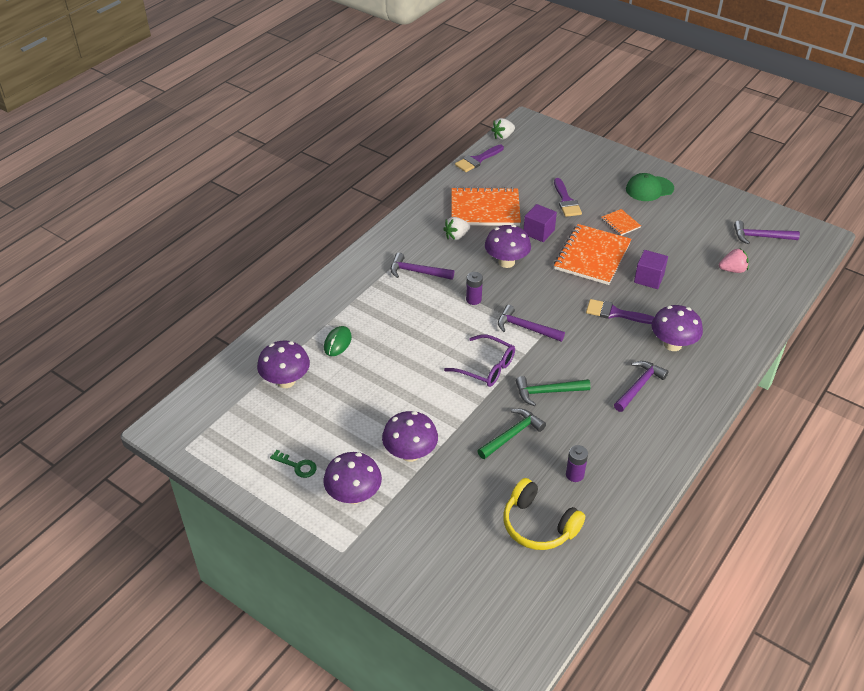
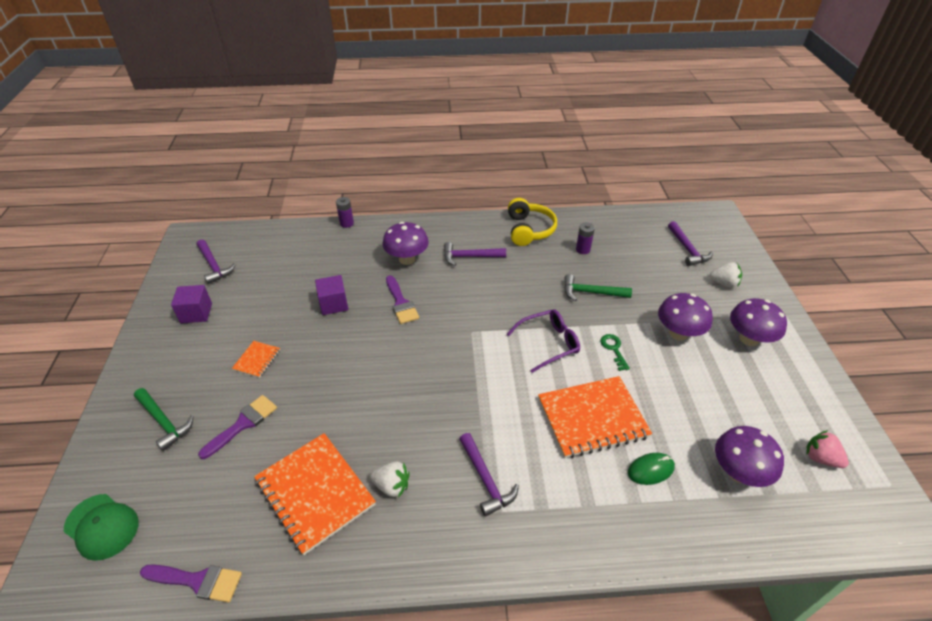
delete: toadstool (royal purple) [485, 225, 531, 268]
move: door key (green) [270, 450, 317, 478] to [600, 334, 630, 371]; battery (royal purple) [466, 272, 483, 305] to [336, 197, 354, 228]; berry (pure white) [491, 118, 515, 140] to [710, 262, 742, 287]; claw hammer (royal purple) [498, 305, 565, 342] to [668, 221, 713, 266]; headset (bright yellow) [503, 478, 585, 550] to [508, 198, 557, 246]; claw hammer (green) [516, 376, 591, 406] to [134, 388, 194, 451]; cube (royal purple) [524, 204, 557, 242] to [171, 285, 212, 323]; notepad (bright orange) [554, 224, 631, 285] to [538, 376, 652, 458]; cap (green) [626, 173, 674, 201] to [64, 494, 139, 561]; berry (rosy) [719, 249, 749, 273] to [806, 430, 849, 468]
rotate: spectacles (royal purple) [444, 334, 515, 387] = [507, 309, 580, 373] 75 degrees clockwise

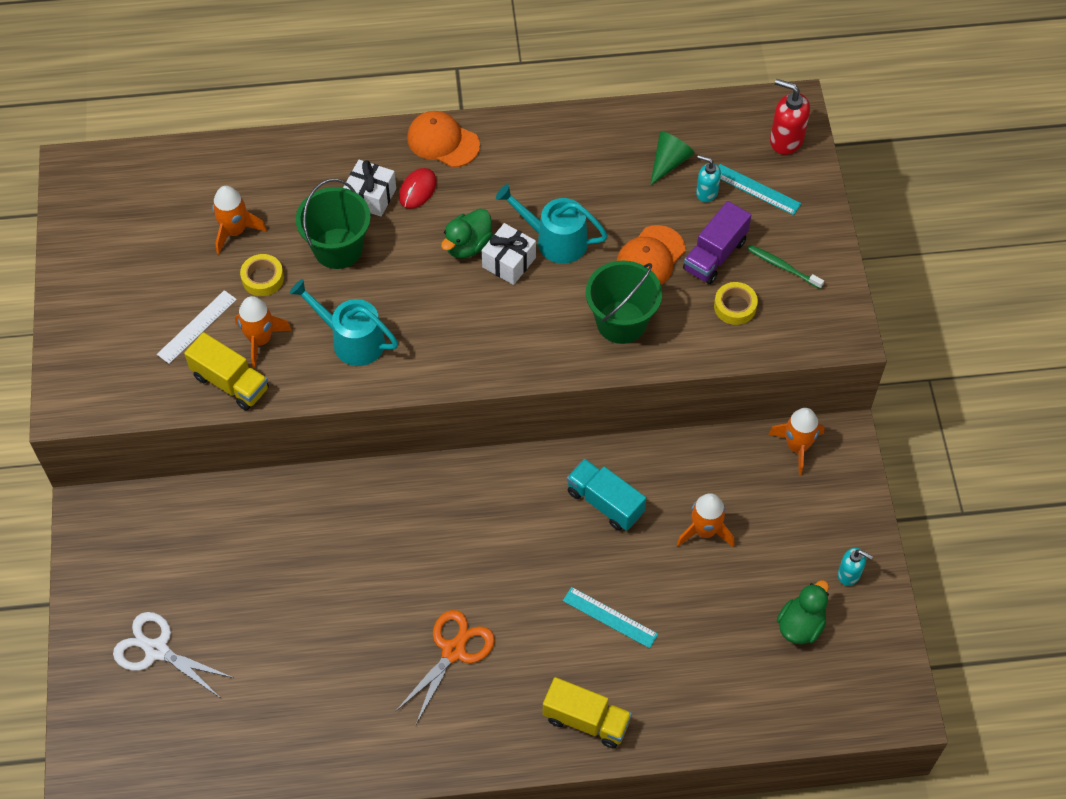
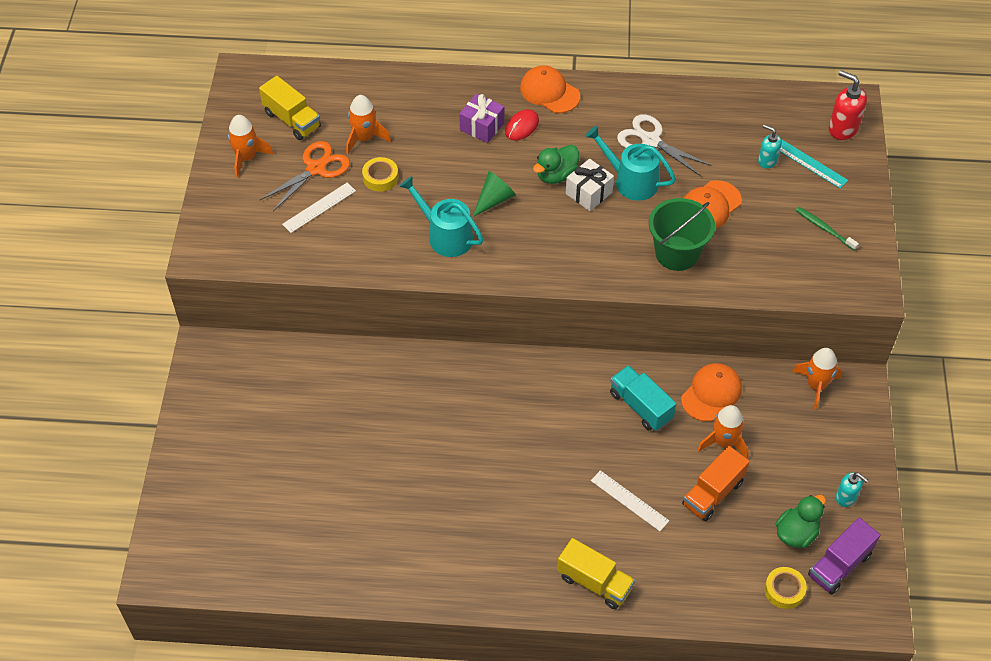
delete: sand bucket (green) [296, 178, 371, 269]
insert: cap (bright orange) [681, 363, 742, 421]; lorry (bright orange) [682, 446, 750, 521]
move: scissors (pure white) [113, 612, 234, 697] to [617, 114, 712, 176]; lorry (bright yellow) [184, 332, 269, 411] to [259, 76, 321, 140]; rocket (bright orange) [235, 296, 292, 368] to [228, 115, 274, 178]; scissors (bright orange) [395, 610, 495, 724] to [260, 141, 350, 211]; cone (green) [650, 132, 695, 186] to [473, 171, 516, 217]; lorry (royal purple) [683, 201, 751, 284] to [808, 518, 880, 594]; tape (bright yellow) [714, 282, 758, 325] to [764, 567, 807, 609]
recolor: wrapped gift (pure white) [343, 160, 396, 216] to wrapped gift (royal purple) [459, 94, 504, 143]; straightedge (aqua) [563, 587, 658, 648] to straightedge (pure white) [591, 470, 669, 531]

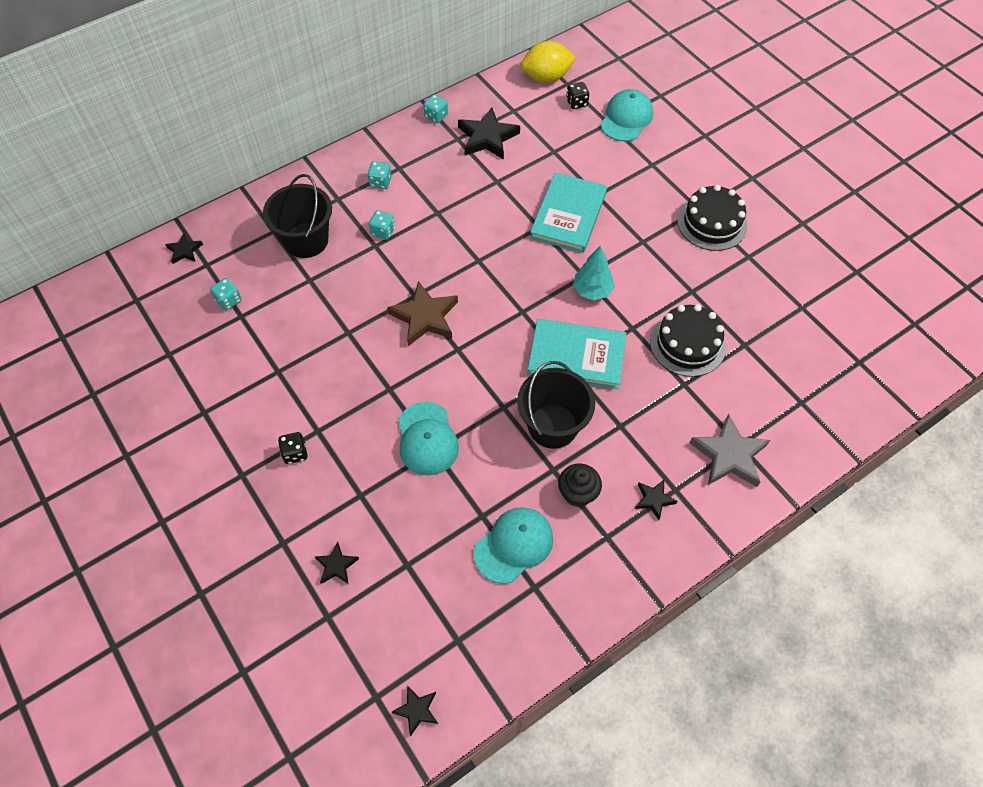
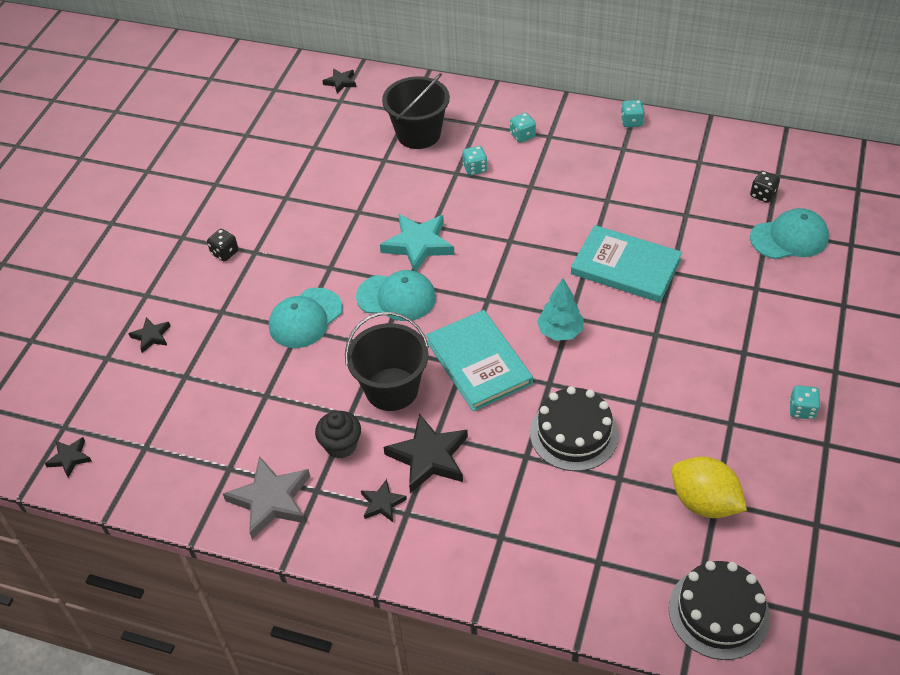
move: dice (aqua) [210, 278, 242, 310] to [789, 385, 821, 420]; five-pointed star (ebony) [458, 107, 520, 159] to [383, 414, 468, 493]; cap (aqua) [474, 507, 553, 584] to [356, 270, 436, 321]; lemon (bright yellow) [521, 41, 576, 83] to [671, 456, 747, 518]; gateau (ebony) [677, 185, 748, 251] to [669, 561, 770, 660]; five-pointed star (ash-grey) [690, 414, 770, 487] to [223, 456, 310, 539]
recolor: five-pointed star (russet) [387, 281, 458, 346] to five-pointed star (aqua) [380, 214, 454, 272]
rotate: hardcover (aqua) [530, 173, 607, 253] = [571, 225, 682, 303] 45 degrees clockwise

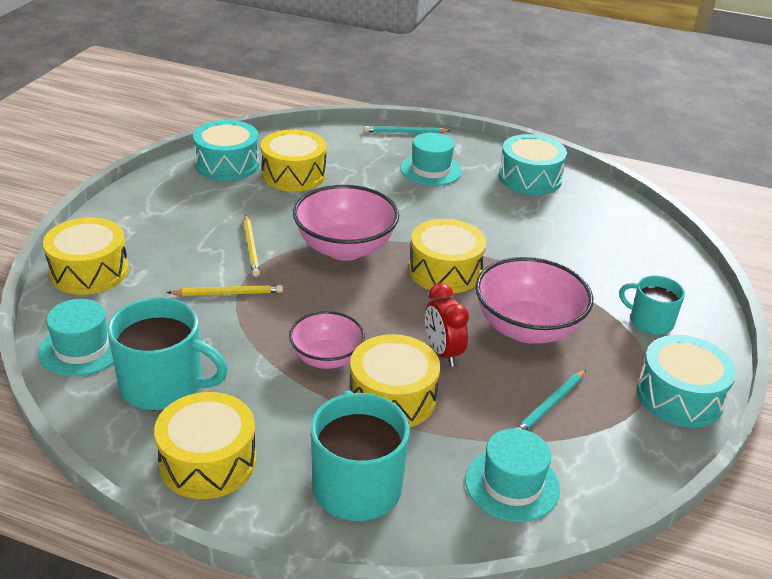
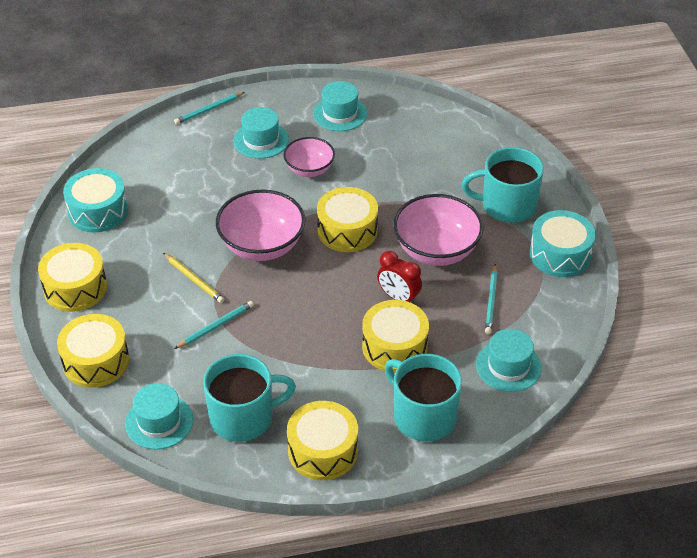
move: toy drum (bright yellow) [261, 130, 326, 192] to [38, 243, 107, 312]; bowl (rosy) [289, 311, 365, 369] to [283, 137, 335, 177]
replace: toy drum (aqua) [499, 134, 567, 195] to tall hat (aqua) [313, 81, 367, 131]
recolor: lead pencil (bright yellow) [166, 285, 283, 296] to lead pencil (aqua) [174, 301, 254, 349]
resize: coffee mug (aqua) [619, 276, 685, 335] = [462, 147, 544, 223] x1.65

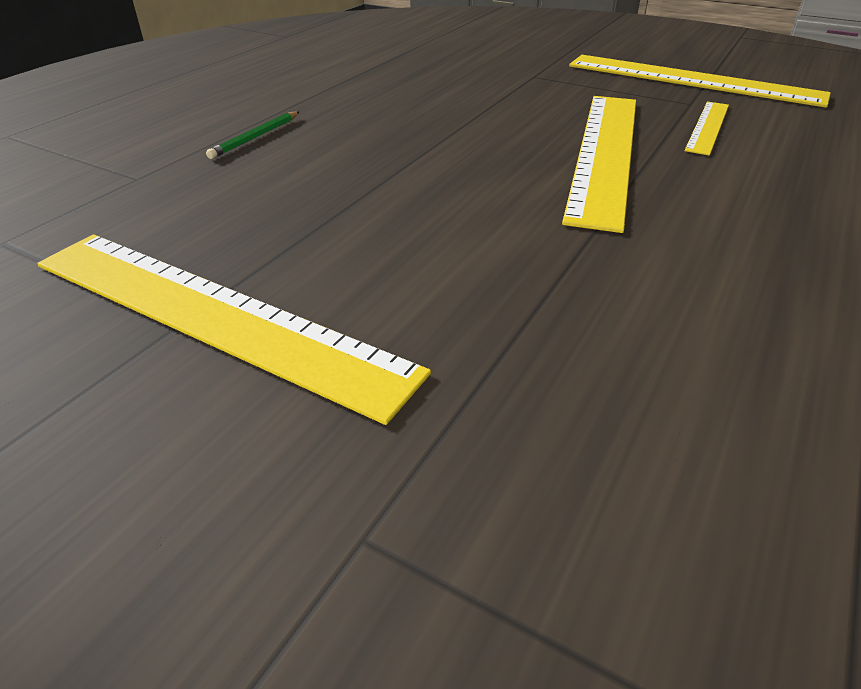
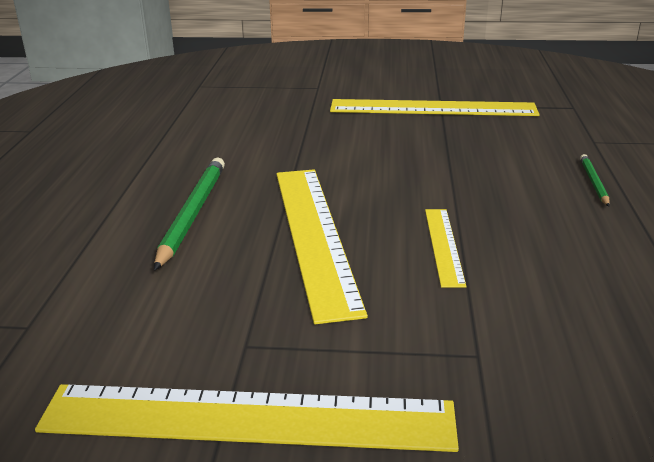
insert: lead pencil (green) [154, 158, 225, 271]
move: straightedge (bright yellow) [684, 101, 729, 156] to [425, 209, 466, 288]

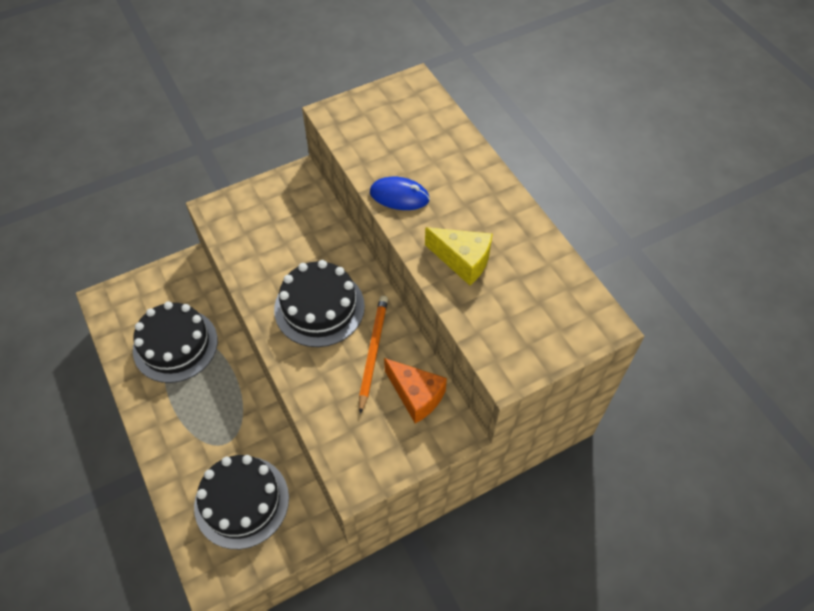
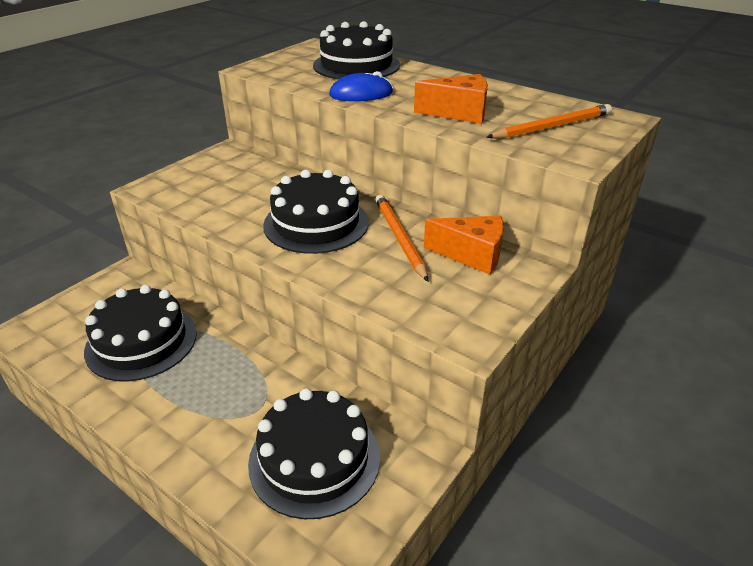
insert: gateau (ebony) [313, 21, 400, 79]; lead pencil (bright orange) [486, 104, 612, 139]
recolor: piece of cheese (bright yellow) [425, 227, 493, 285] to piece of cheese (bright orange) [414, 74, 488, 124]

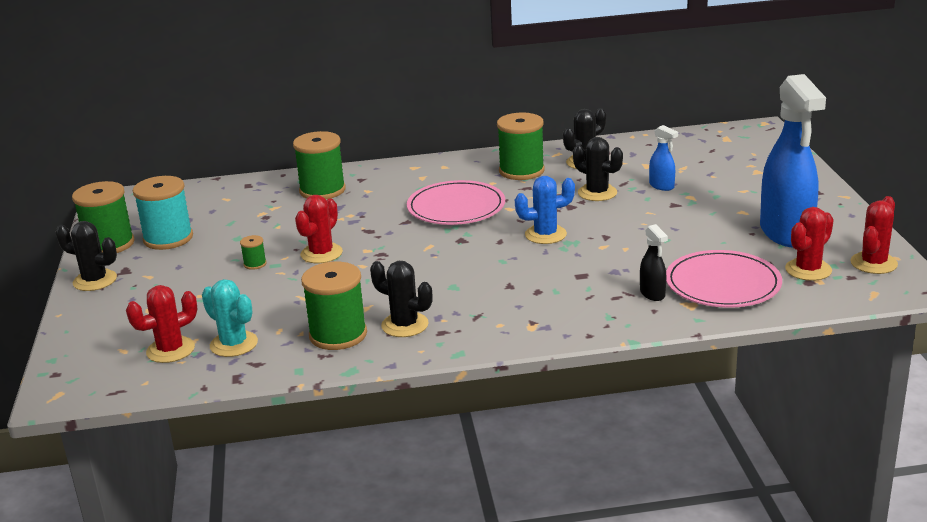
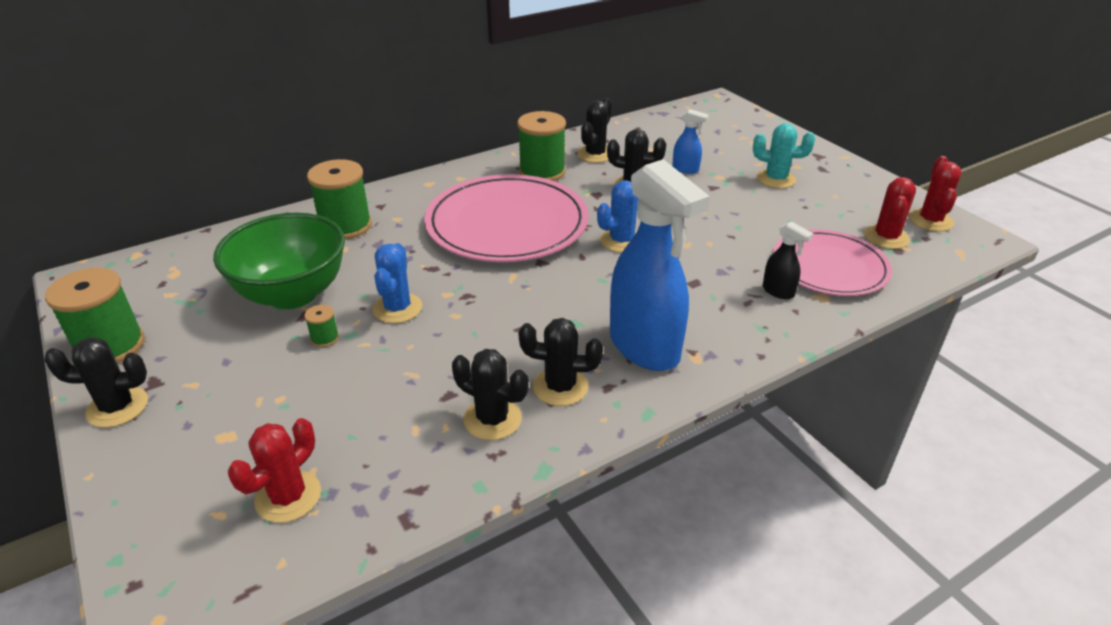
delete: spool (aqua) [133, 176, 193, 250]
insert: bowl (green) [213, 212, 345, 309]
move: saguaro cactus (aqua) [202, 279, 258, 357] to [753, 123, 815, 188]; spray cleaner (blue) [760, 74, 826, 247] to [610, 159, 710, 371]
replace: spool (green) [301, 262, 367, 350] to saguaro cactus (ebony) [452, 349, 529, 440]
recolor: saguaro cactus (crimson) [295, 195, 343, 263] to saguaro cactus (blue) [372, 243, 422, 323]
resize: dinner plate (rosy) [407, 180, 505, 225] = [424, 174, 589, 262] x1.54

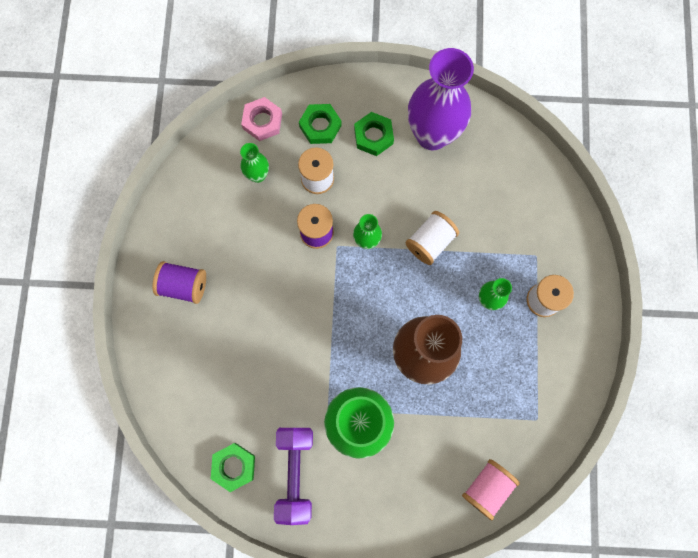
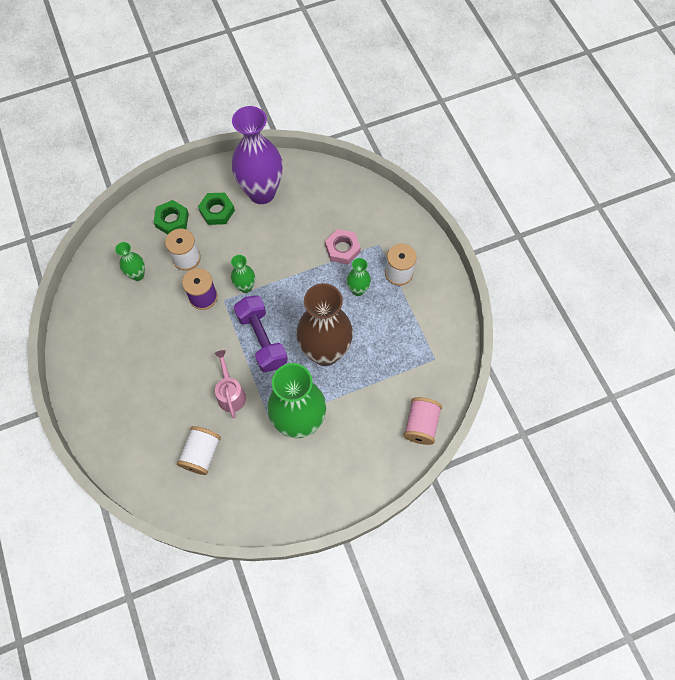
delete: spool (royal purple) [153, 261, 206, 304]; hex nut (green) [211, 443, 255, 492]
insert: watering pot (rosy) [215, 350, 246, 418]
move: hex nut (rosy) [241, 97, 282, 141] to [325, 229, 361, 264]; dumbbell (royal purple) [274, 428, 313, 525] to [234, 295, 288, 372]; spool (pure white) [406, 211, 459, 265] to [177, 426, 221, 475]

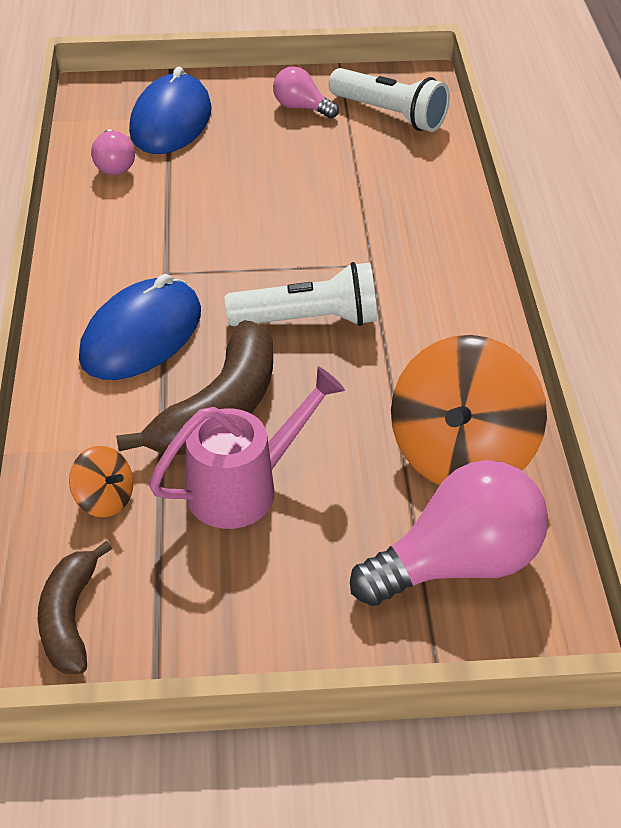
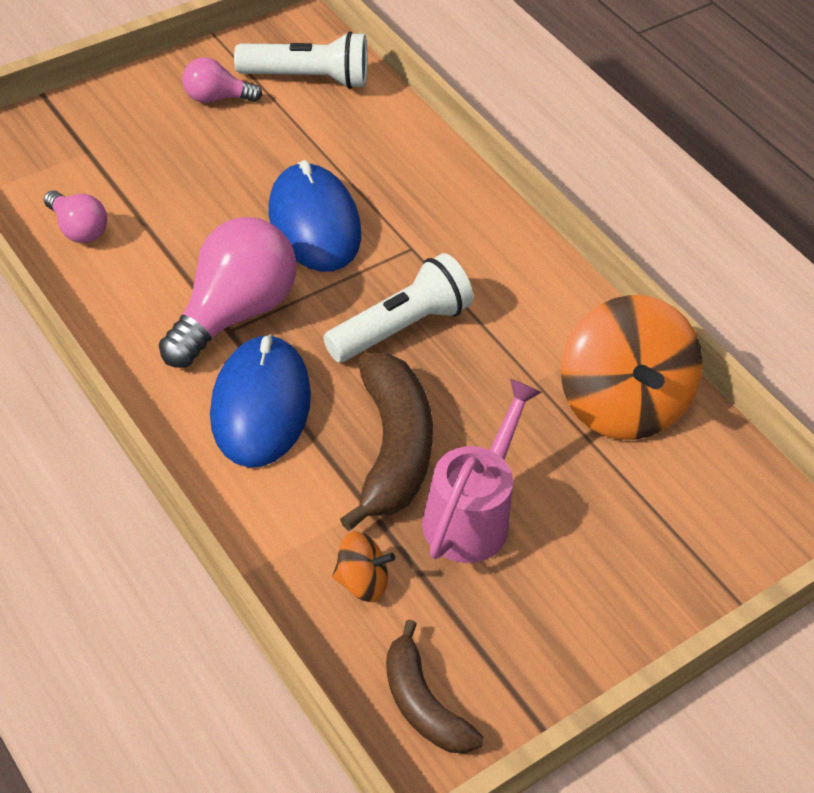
move: PC mouse (blue) [129, 67, 212, 154] to [268, 160, 361, 272]; bulb (rosy) [350, 460, 548, 606] to [159, 217, 297, 368]

